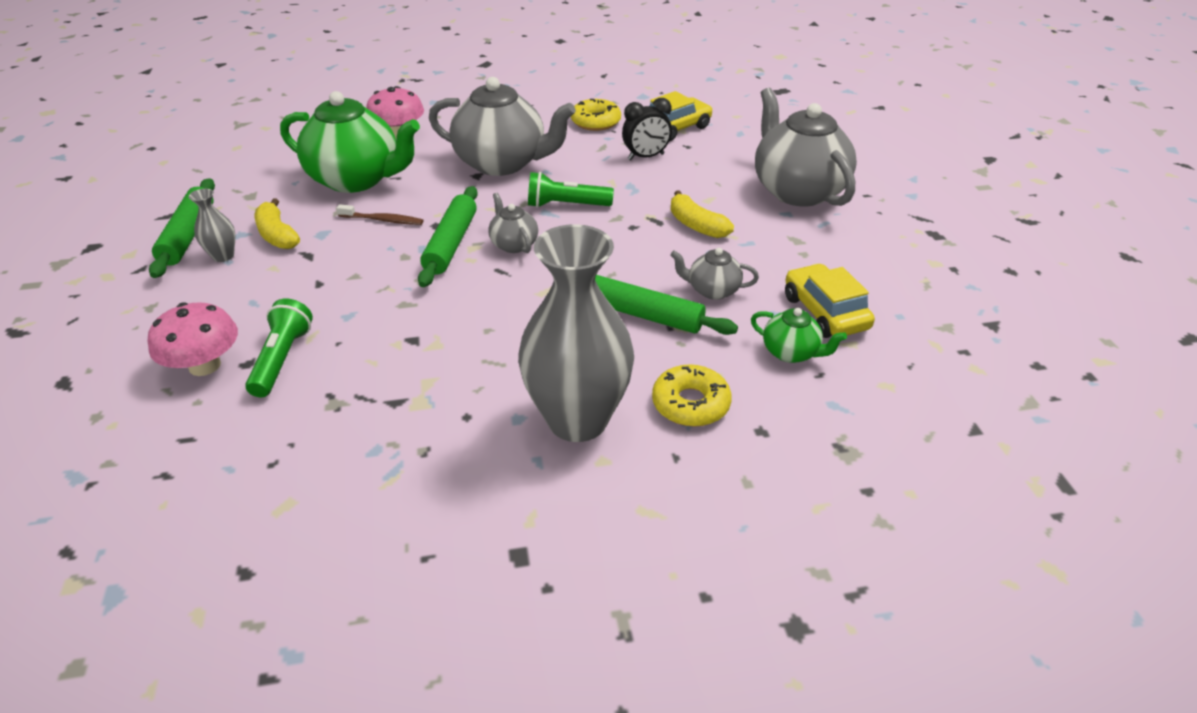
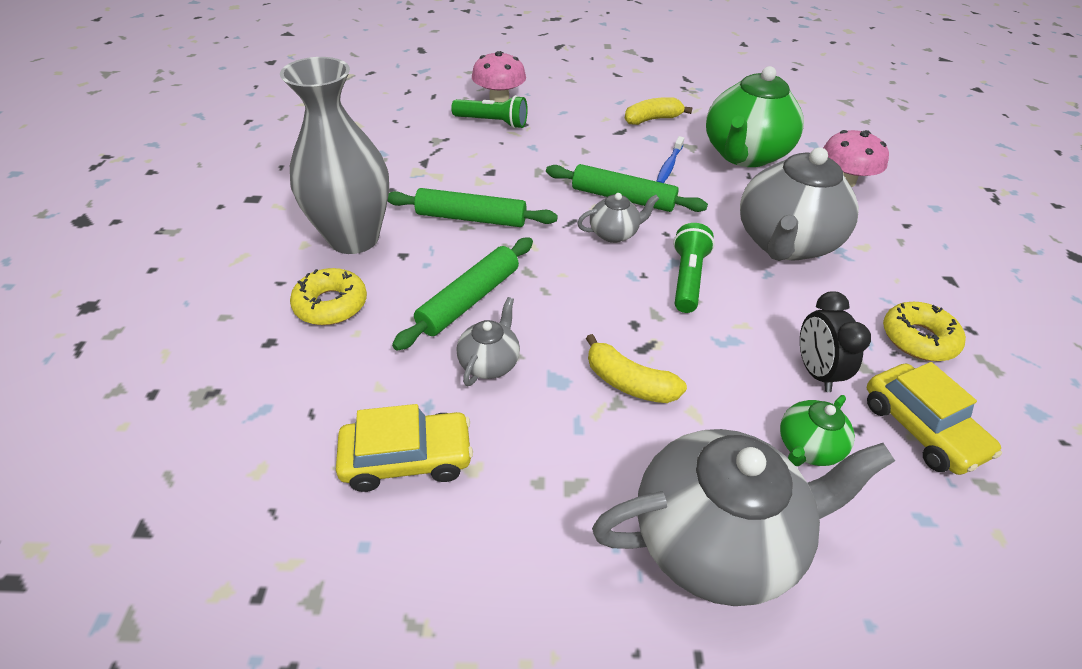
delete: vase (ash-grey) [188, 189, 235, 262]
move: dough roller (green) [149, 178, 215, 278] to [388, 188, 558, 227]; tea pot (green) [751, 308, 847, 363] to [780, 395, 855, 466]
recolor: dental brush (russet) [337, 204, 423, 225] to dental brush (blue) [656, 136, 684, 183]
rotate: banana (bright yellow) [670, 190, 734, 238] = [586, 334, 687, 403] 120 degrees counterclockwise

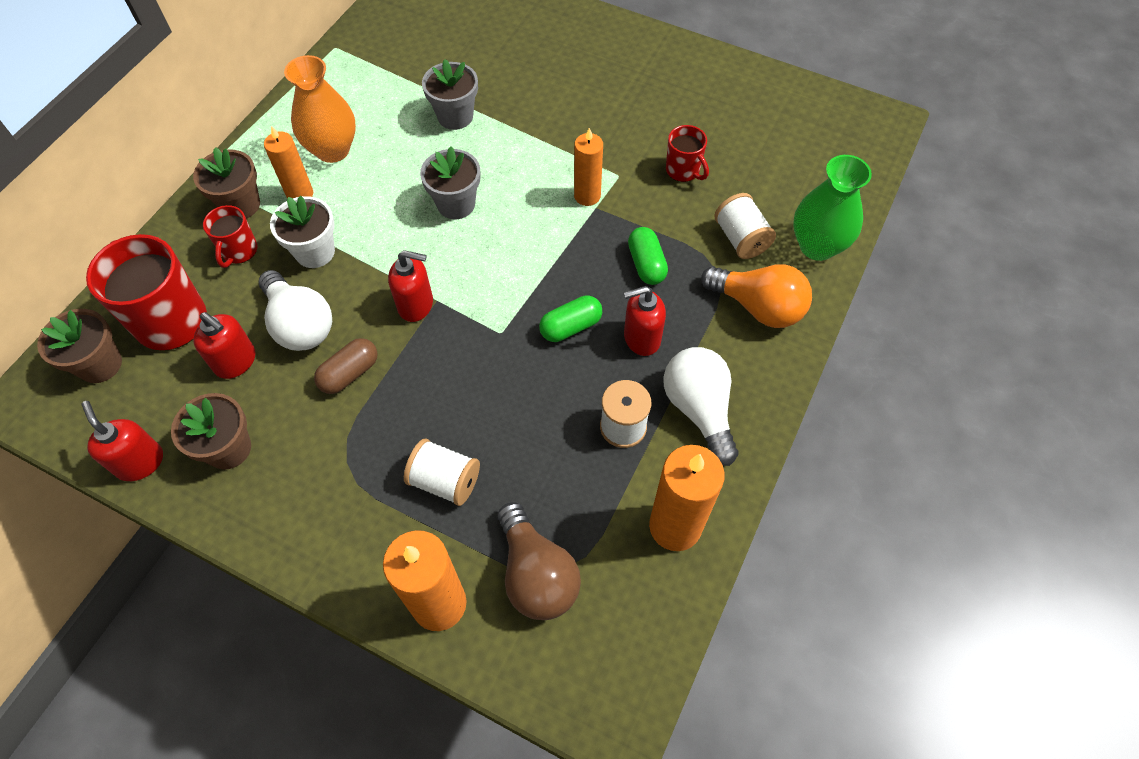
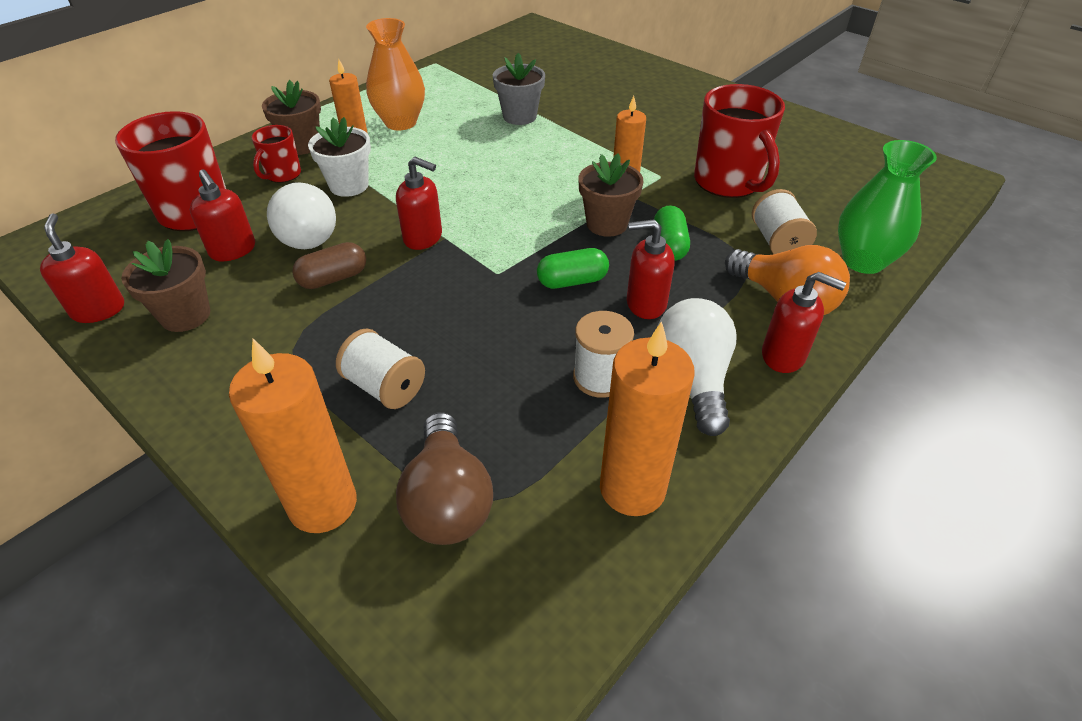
delete: flower pot (ash-grey) [420, 146, 480, 219]
insert: soap pump (crimson) [762, 272, 846, 373]
move: flower pot (russet) [37, 309, 122, 383] to [578, 153, 643, 237]
resize: coffee mug (crimson) [666, 125, 709, 182] = [694, 84, 785, 198] x1.90

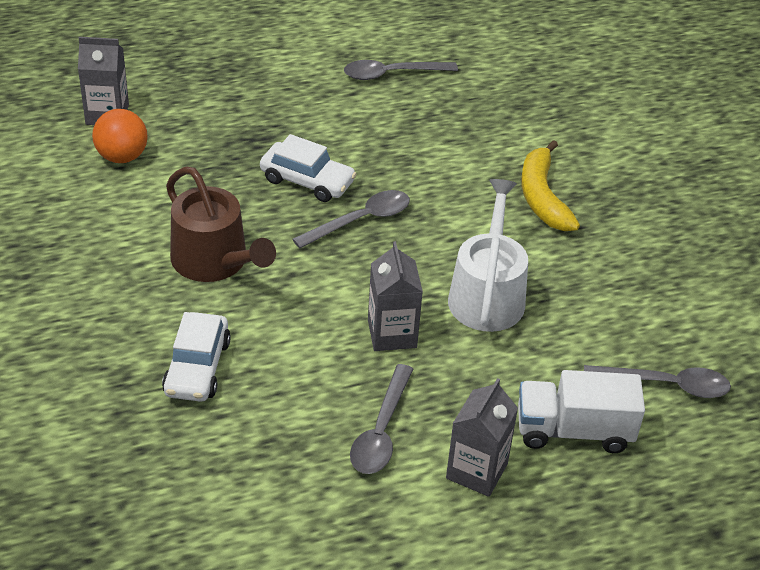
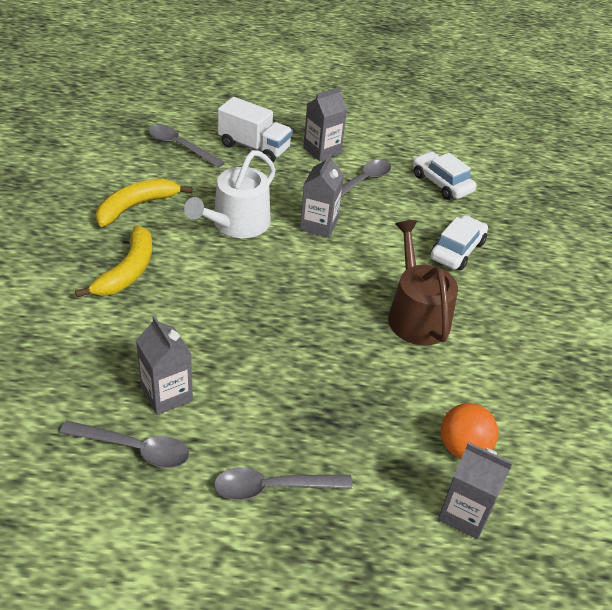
insert: banana (bright yellow) [96, 179, 192, 227]; carton (ash-grey) [136, 315, 193, 415]
move: toy car (pure white) [260, 134, 357, 202] to [412, 151, 476, 200]; spoon (ash-grey) [292, 190, 410, 248] to [214, 467, 353, 500]

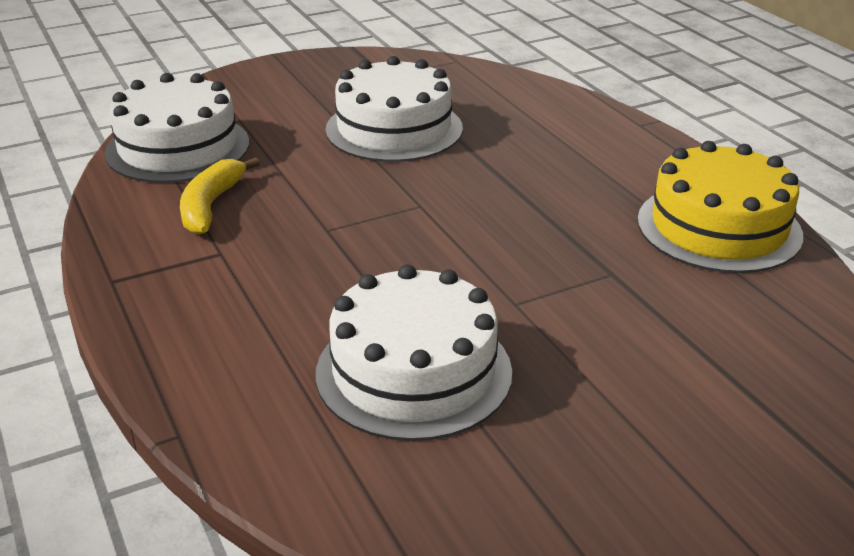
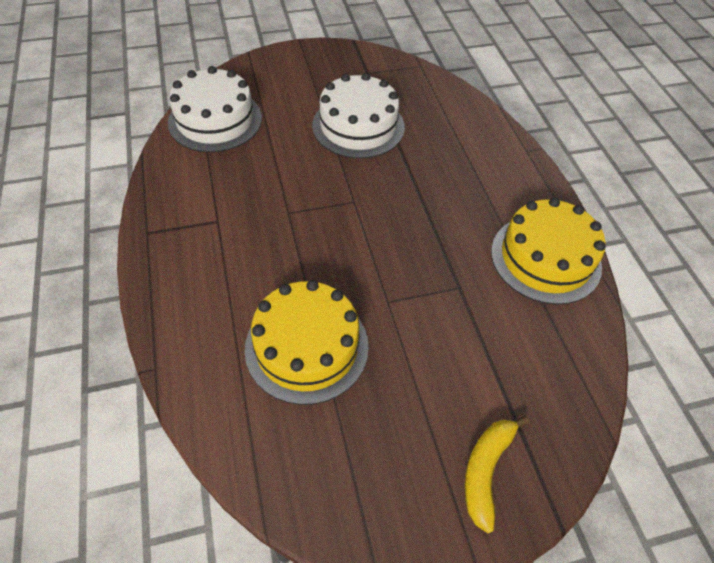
move: banana (bright yellow) [180, 157, 260, 234] to [464, 416, 530, 533]
recolor: gateau (pure white) [316, 264, 512, 441] to gateau (bright yellow) [245, 280, 369, 405]

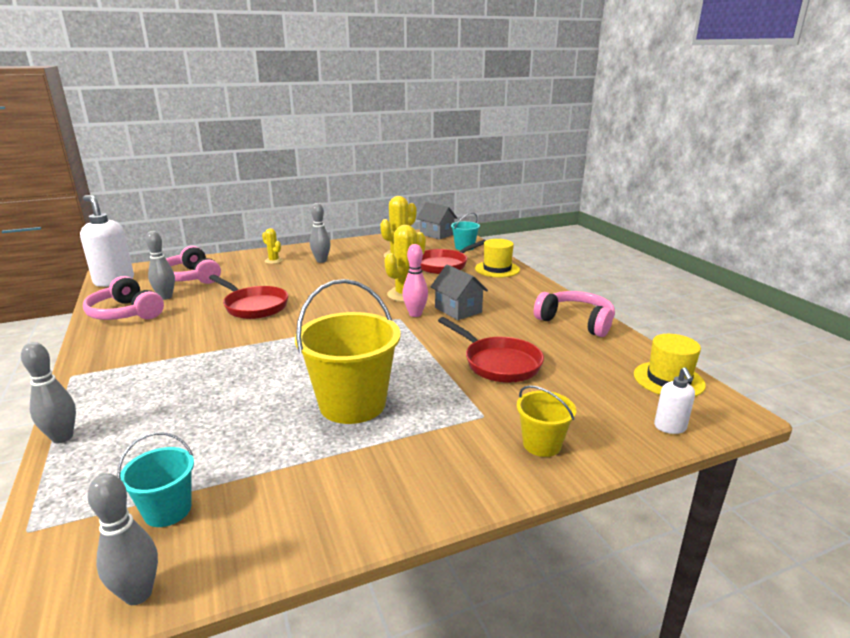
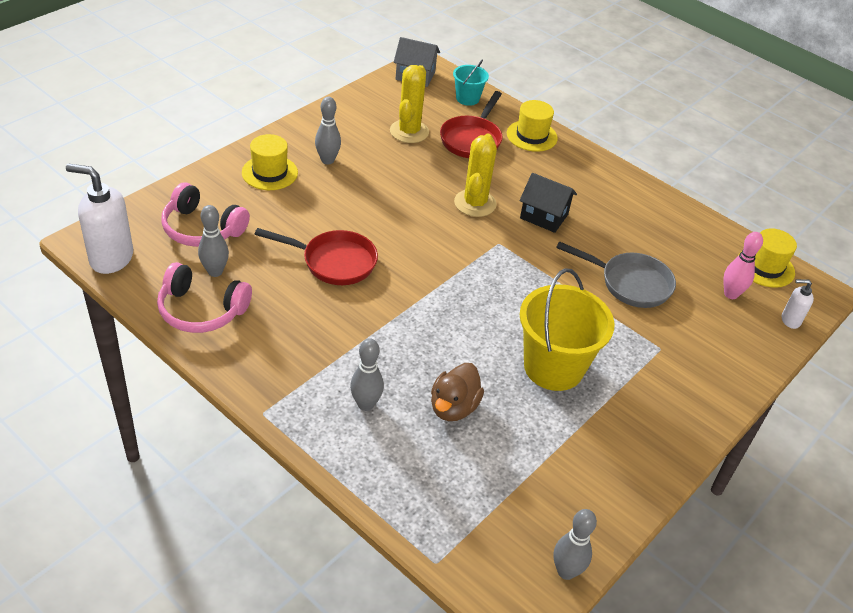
delete: sand bucket (aqua) [117, 432, 194, 527]; sand bucket (bright yellow) [517, 385, 576, 457]; headset (rosy) [534, 291, 615, 337]
insert: toy duck (russet) [431, 363, 484, 421]
move: bowling pin (ash-grey) [21, 342, 76, 443] to [350, 338, 384, 411]; bowling pin (rosy) [402, 244, 428, 317] to [723, 232, 763, 299]
replace: saguaro cactus (bright yellow) [262, 228, 283, 264] to tall hat (bright yellow) [242, 134, 298, 190]
recolor: house (ash-grey) [431, 264, 488, 320] to house (ebony) [520, 173, 577, 233]; frying pan (crimson) [438, 317, 544, 383] to frying pan (ash-grey) [556, 241, 676, 308]
rotate: soap pump (pure white) [654, 367, 695, 434] = [782, 279, 814, 329] 120 degrees clockwise

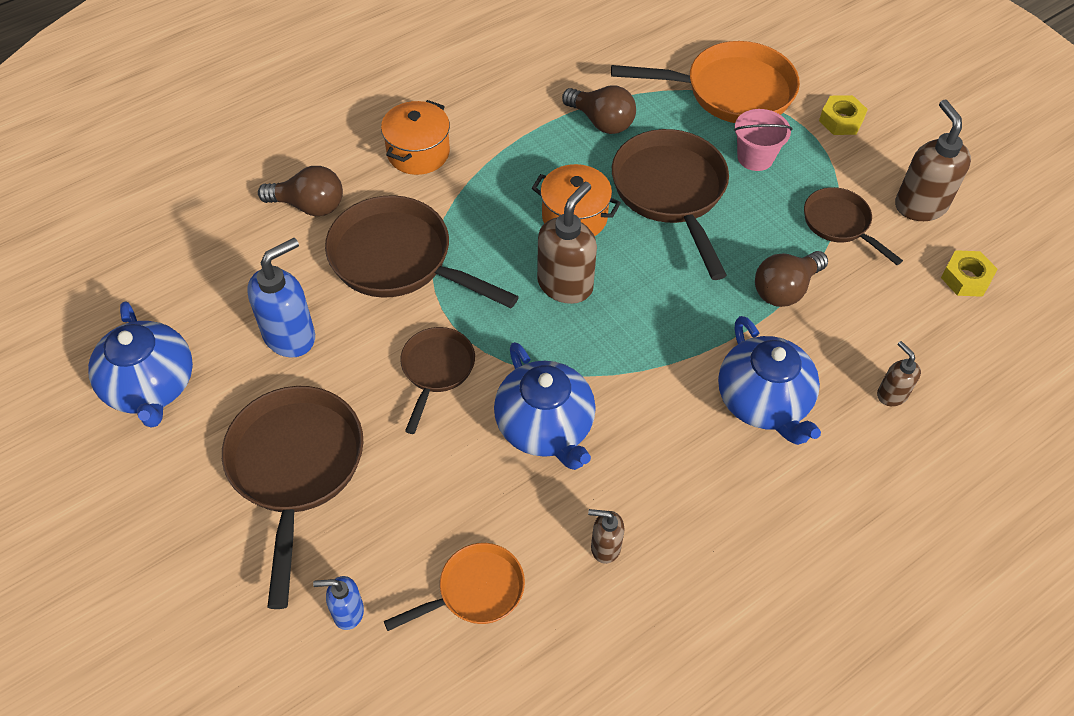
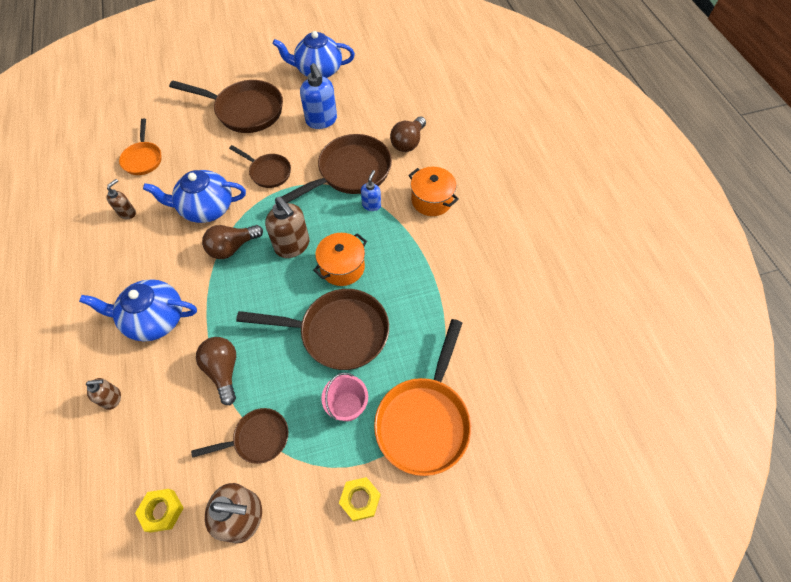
move: soap pump (blue) [313, 576, 364, 630] to [361, 170, 381, 211]; bulb (russet) [562, 86, 636, 134] to [202, 225, 263, 259]

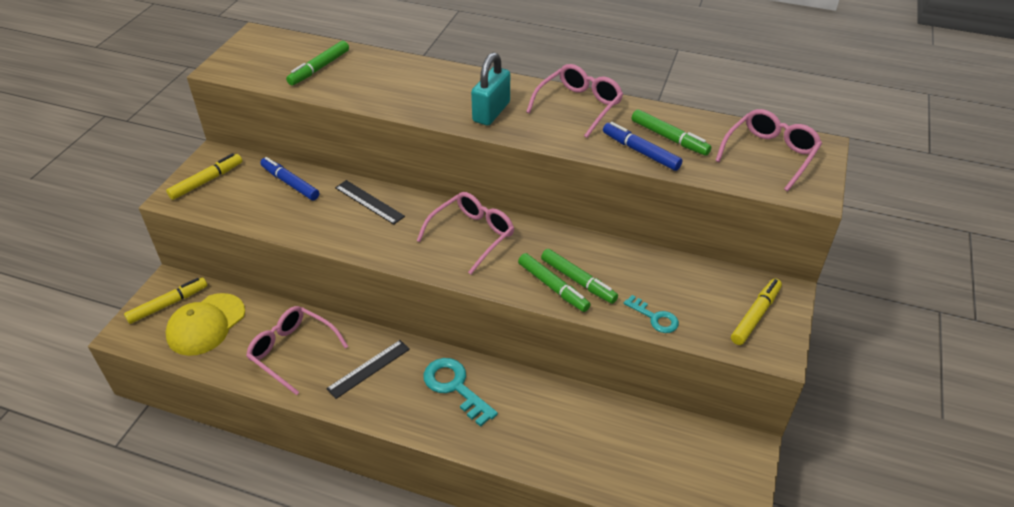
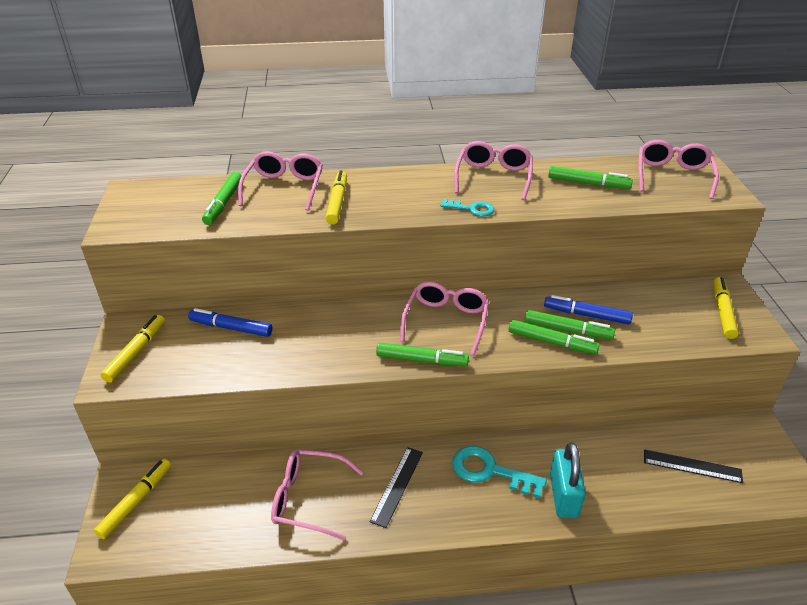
delete: cap (bright yellow) [166, 293, 245, 356]
insert: spectacles (rosy) [238, 151, 323, 211]; marker pen (bright yellow) [326, 170, 347, 225]; marker pen (green) [376, 343, 469, 366]
move: straightedge (ebony) [335, 180, 405, 225] to [644, 449, 743, 483]; padlock (aqua) [471, 52, 510, 125] to [550, 442, 586, 518]; marker pen (blue) [603, 122, 682, 171] to [544, 295, 633, 324]; door key (aqua) [624, 295, 679, 333] to [440, 199, 494, 217]

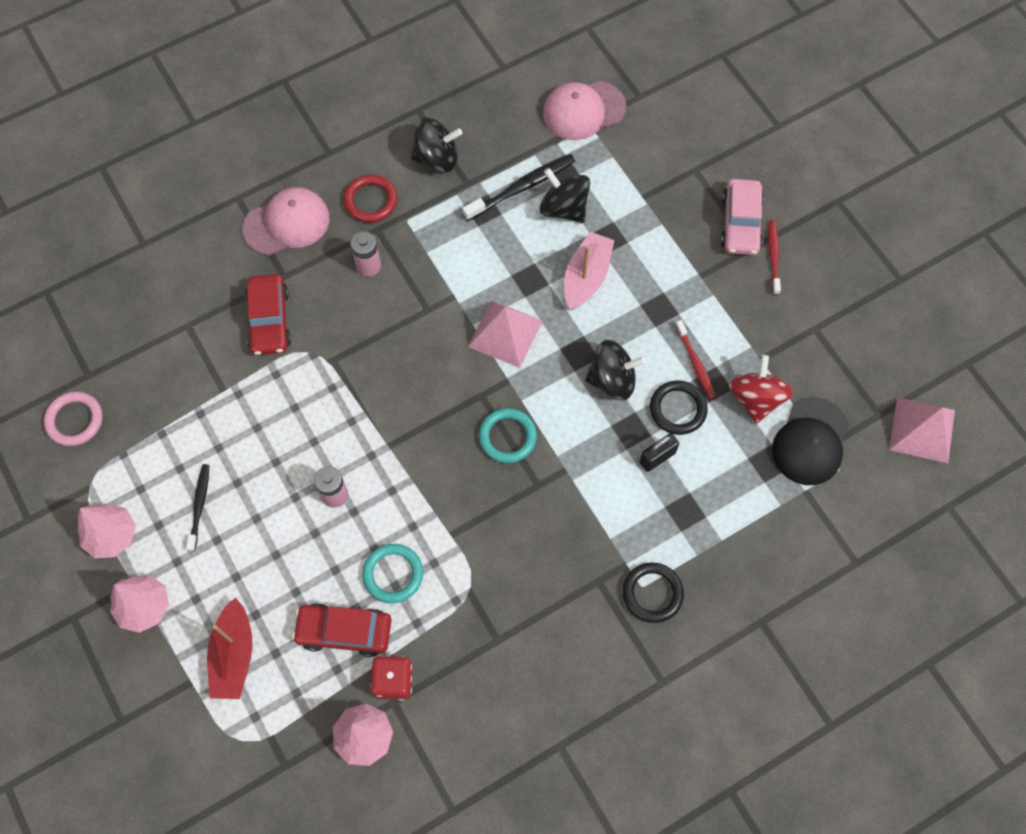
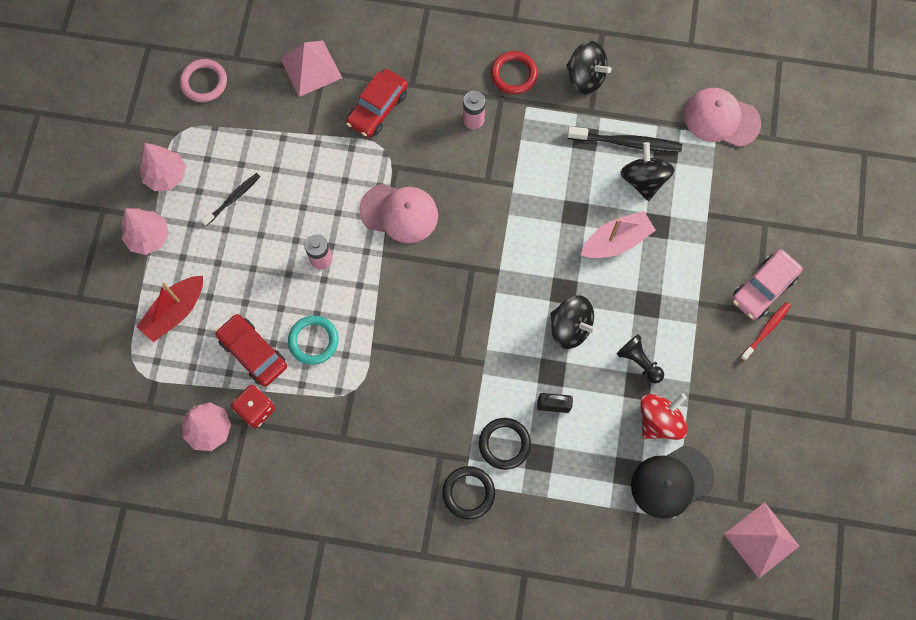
delete: hoop (aqua) [479, 408, 537, 463]
move: cap (rosy) [242, 187, 330, 255] to [359, 184, 438, 243]; pyramid shape (rosy) [468, 300, 542, 368] to [281, 40, 342, 97]; hoop (ebony) [650, 380, 708, 435] to [479, 418, 531, 470]
replace: dental brush (crimson) [675, 320, 716, 399] to game pawn (ebony) [617, 334, 664, 383]

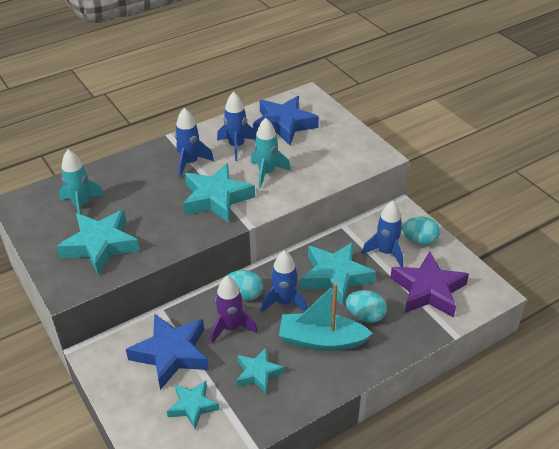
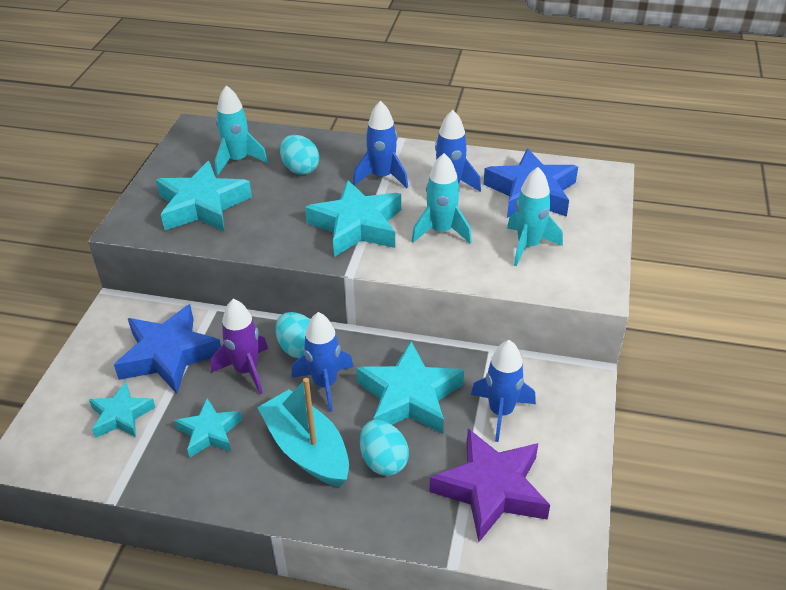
insert: rocket (aqua) [507, 167, 563, 266]
move: egg (aqua) [402, 217, 440, 245] to [280, 135, 319, 175]

